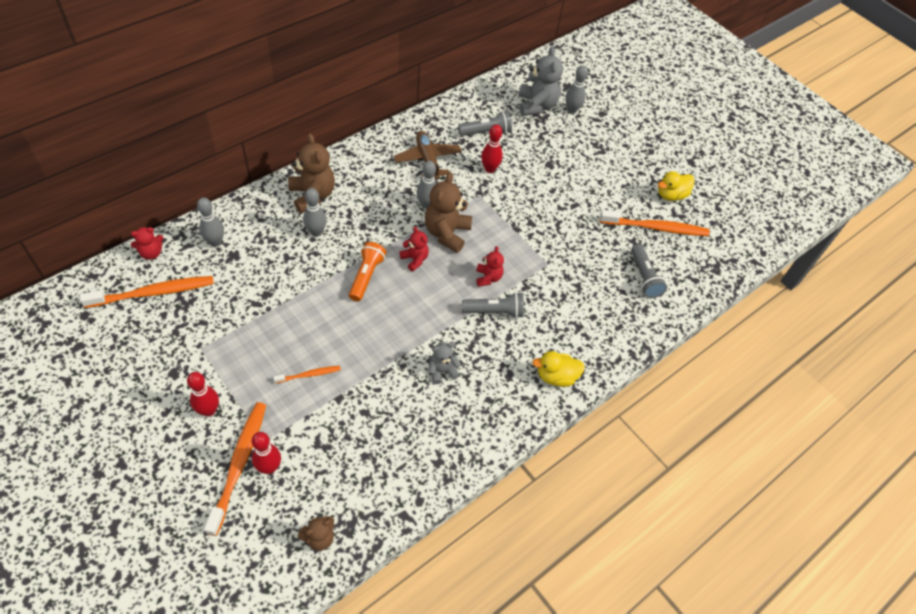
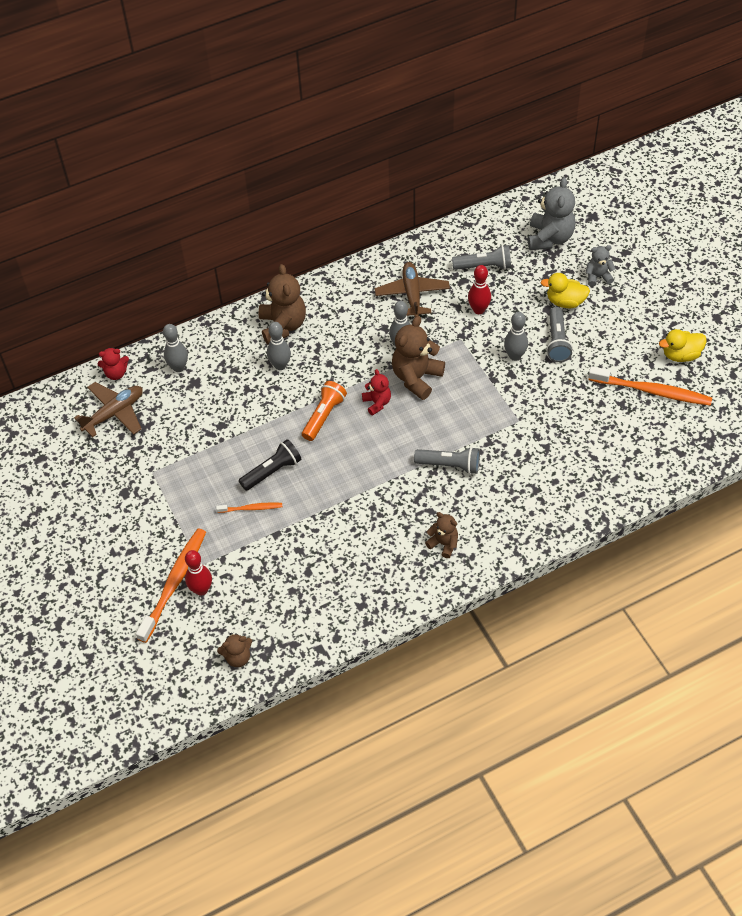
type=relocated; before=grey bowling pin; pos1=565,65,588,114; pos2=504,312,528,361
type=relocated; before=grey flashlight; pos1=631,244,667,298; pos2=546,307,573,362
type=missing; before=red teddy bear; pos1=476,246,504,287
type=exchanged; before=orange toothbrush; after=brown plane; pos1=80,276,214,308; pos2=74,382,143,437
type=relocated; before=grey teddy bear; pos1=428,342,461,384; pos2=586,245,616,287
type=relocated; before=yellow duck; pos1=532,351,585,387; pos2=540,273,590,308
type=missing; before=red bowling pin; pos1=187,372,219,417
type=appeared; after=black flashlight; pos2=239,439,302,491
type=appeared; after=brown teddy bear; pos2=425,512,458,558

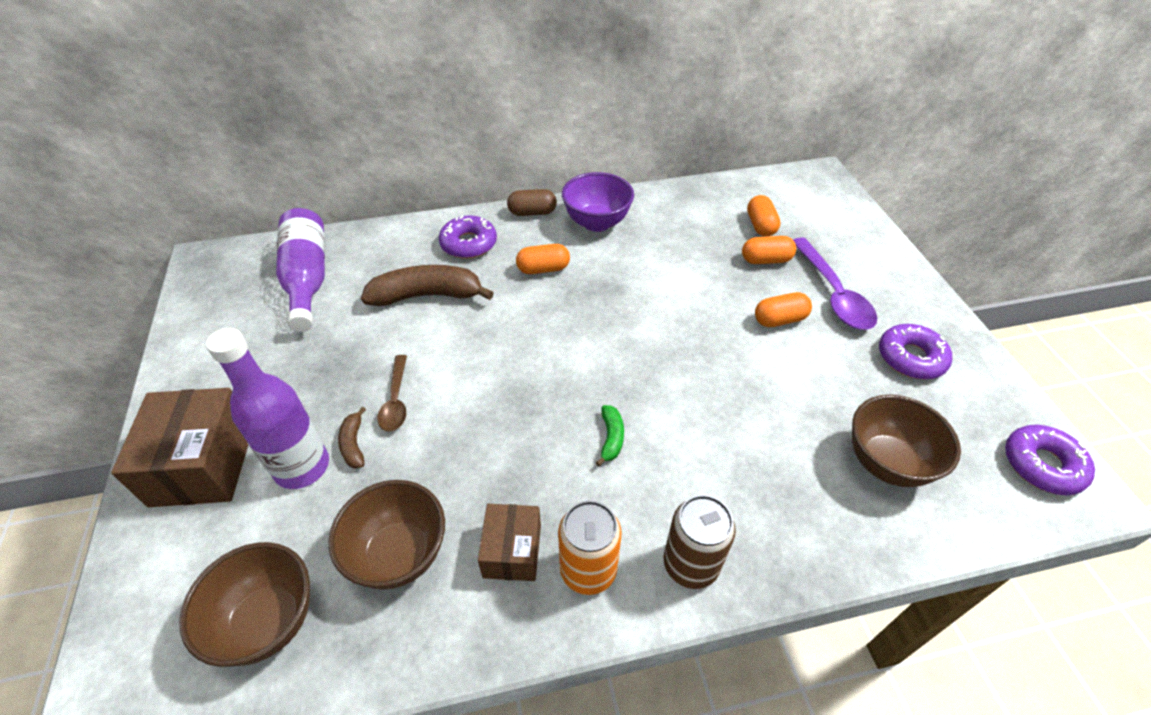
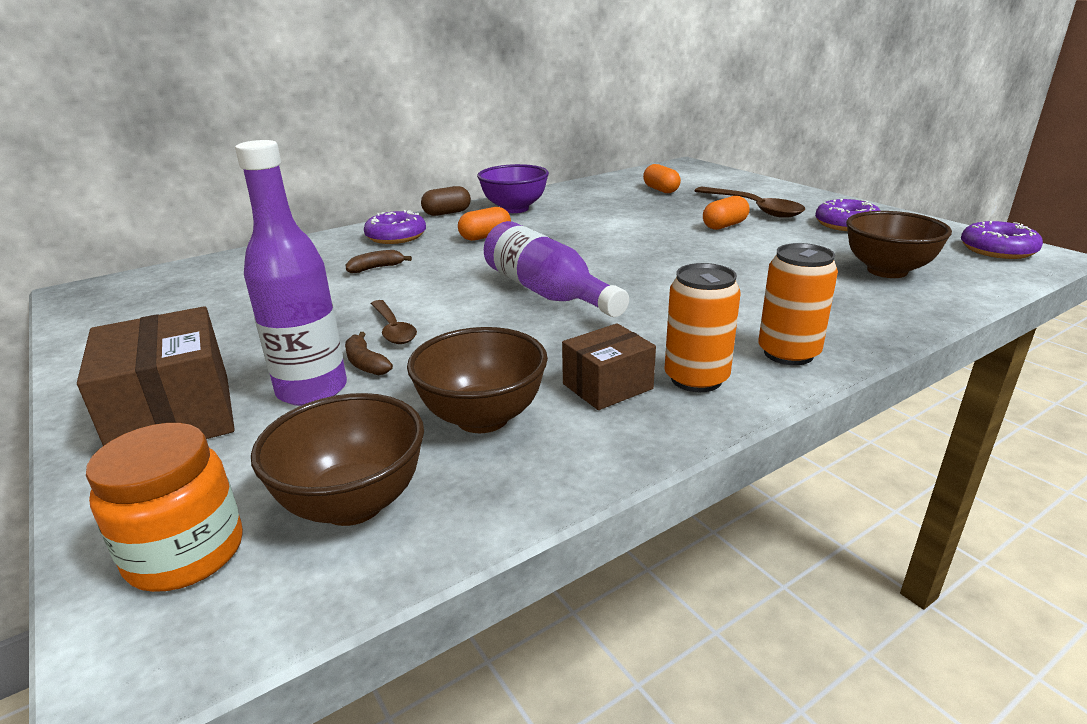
type=relocated; before=purple bottle; pos1=276,208,325,332; pos2=484,221,629,317
type=missing; before=orange capsule; pos1=742,236,796,264
type=colour; before=purple spoon; after=brown spoon; pos1=793,237,877,330; pos2=694,186,805,218
type=size; before=brown banana; pos1=361,265,494,306; pos2=346,250,412,273; scale=0.47
type=missing; before=green banana; pos1=596,405,624,466
type=colour; before=brown can; after=orange can; pos1=663,495,736,589; pos2=758,243,838,365
type=spun; before=brown box; pos1=478,504,541,581; pos2=562,323,656,410; turn=75
type=appeared; after=orange jar; pos2=86,423,243,592

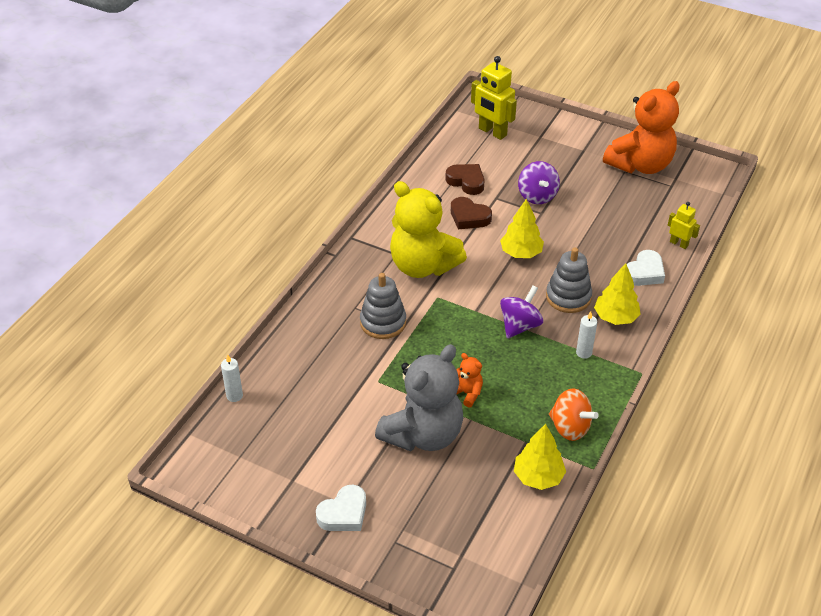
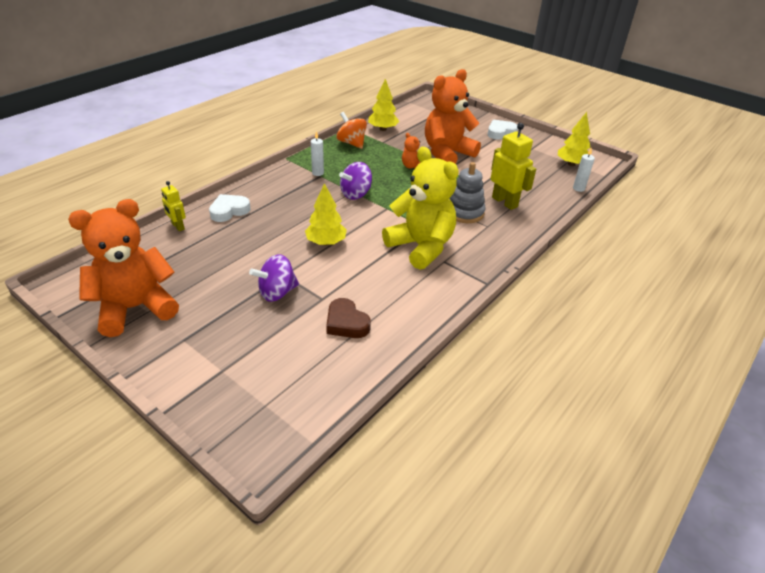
type=relocated; before=yellow robot; pos1=471,56,517,140; pos2=490,123,536,210
type=spun; before=purple spinning top; pos1=518,161,560,204; pos2=249,254,299,302; turn=-120
type=missing; before=brown heart; pos1=451,197,492,229
type=missing; before=grey stacking toy; pos1=546,248,592,313
type=relocated; before=yellow tree; pos1=594,263,641,325; pos2=558,112,590,166
type=colour; before=grey teddy bear; after=orange teddy bear; pos1=375,344,464,451; pos2=425,69,481,164

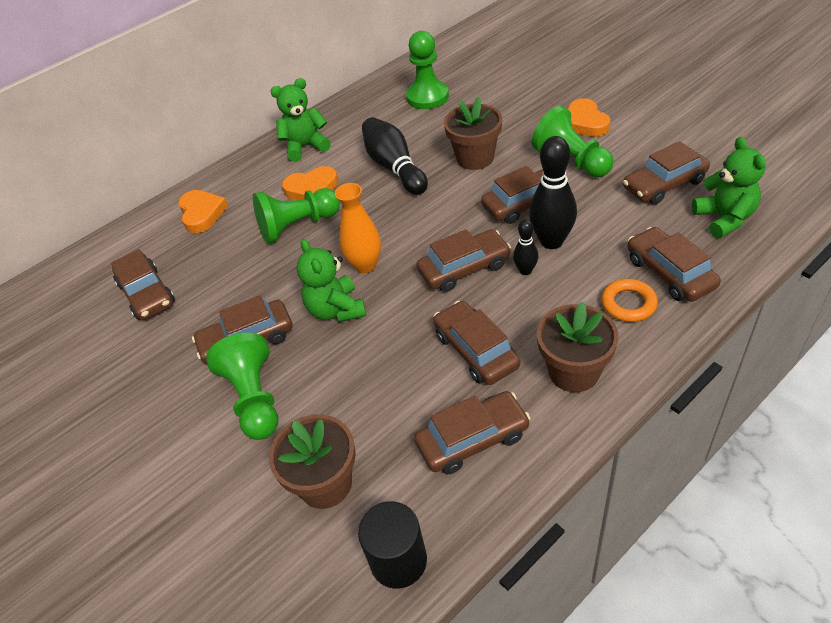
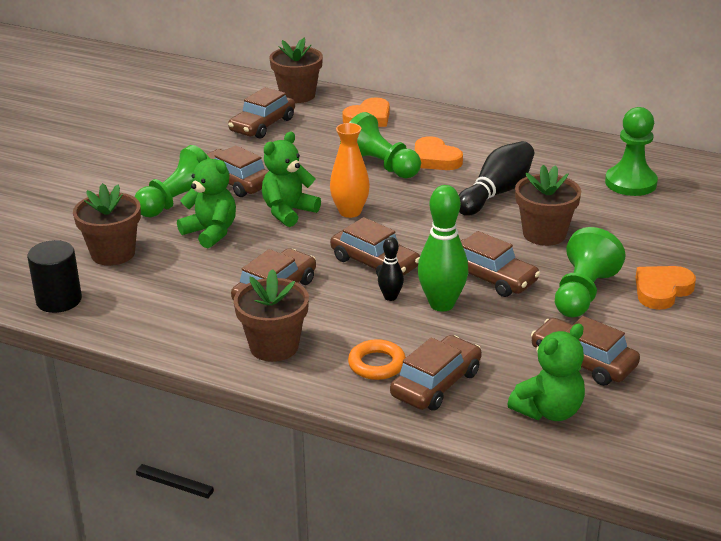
type=relocated; before=green teddy bear; pos1=270,78,331,162; pos2=177,151,236,248
type=colour; before=black bowling pin; after=green bowling pin; pos1=529,136,577,249; pos2=418,185,468,311
type=missing; before=brown car; pos1=414,391,530,474
type=appeared; after=brown flower pot; pos2=269,38,323,103

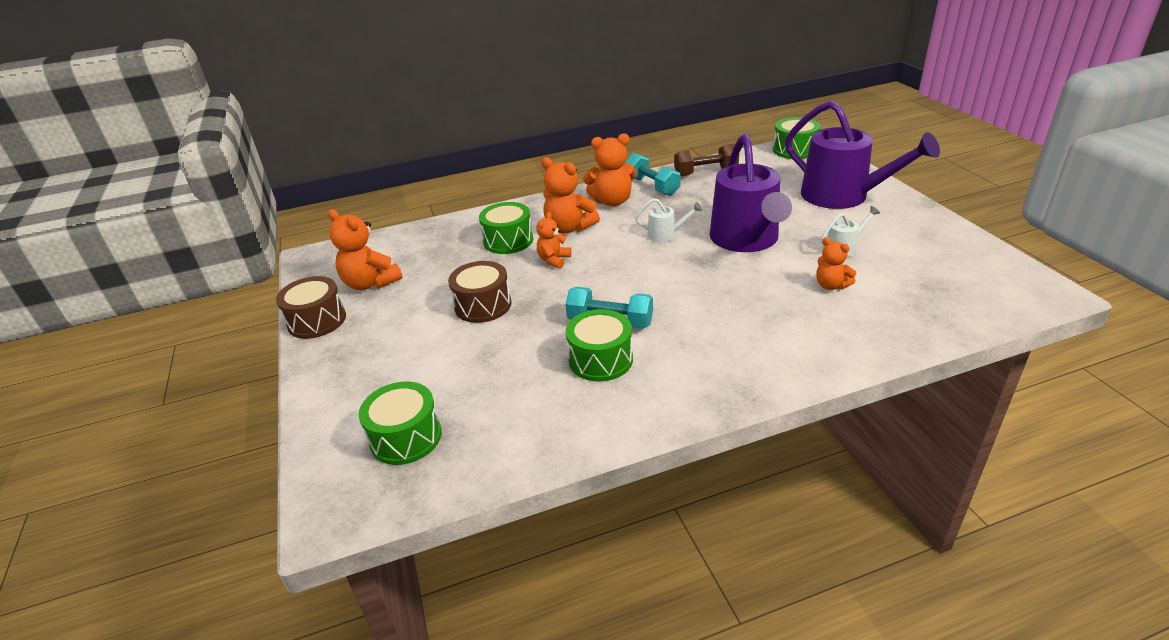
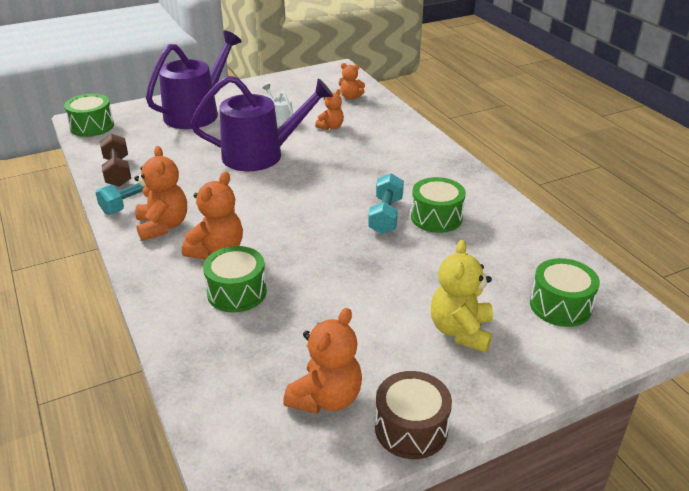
type=missing; before=white watering can; pos1=635,198,702,242
type=relocated; before=orange teddy bear; pos1=536,212,571,269; pos2=339,63,365,100
type=missing; before=brown drum; pos1=448,261,511,323
type=appeared; after=yellow teddy bear; pos2=431,240,493,352

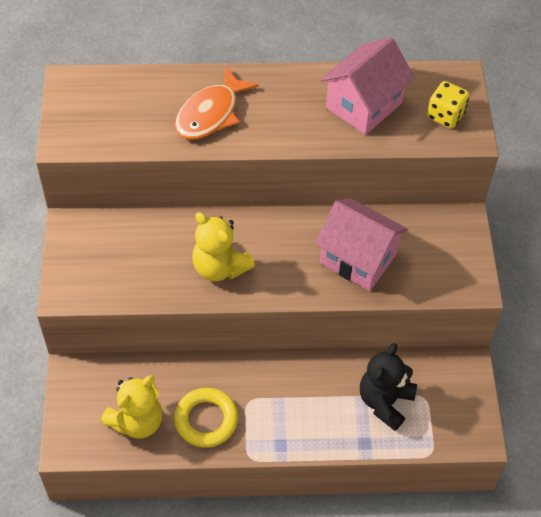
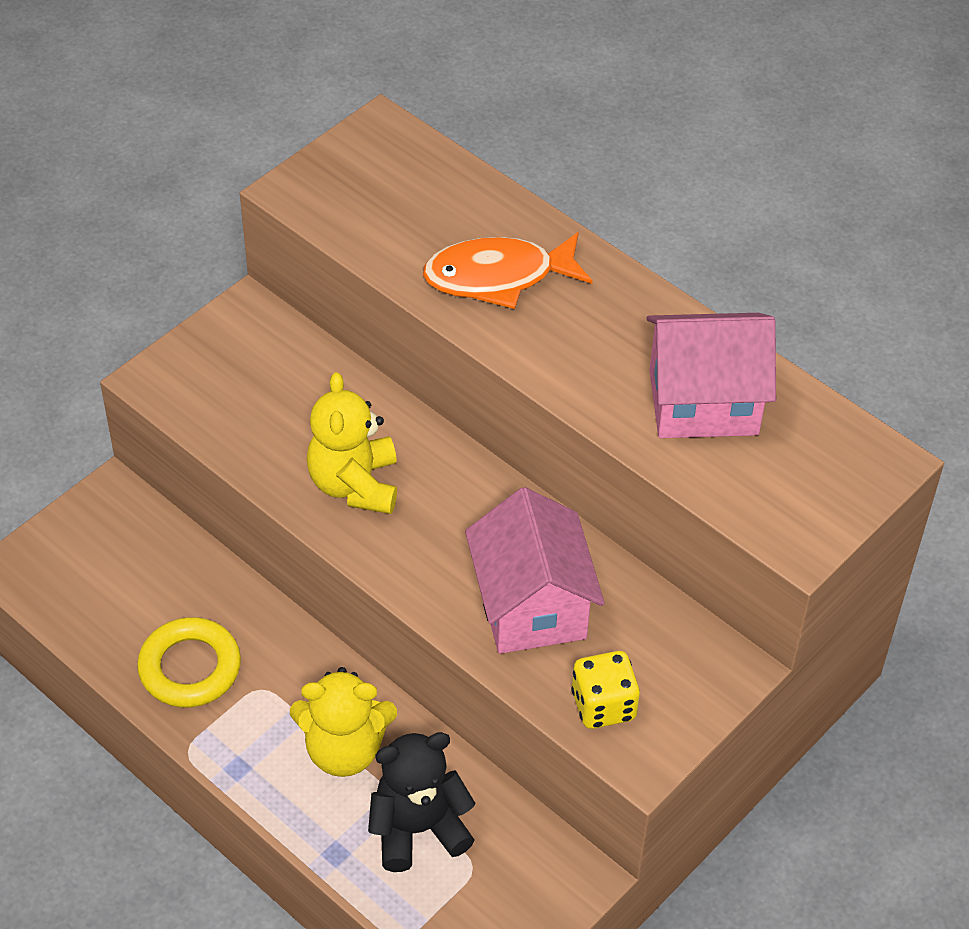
type=relocated; before=yellow dice; pos1=427,81,469,128; pos2=571,651,640,729
type=relocated; before=yellow teddy bear; pos1=101,375,163,439; pos2=290,667,397,777

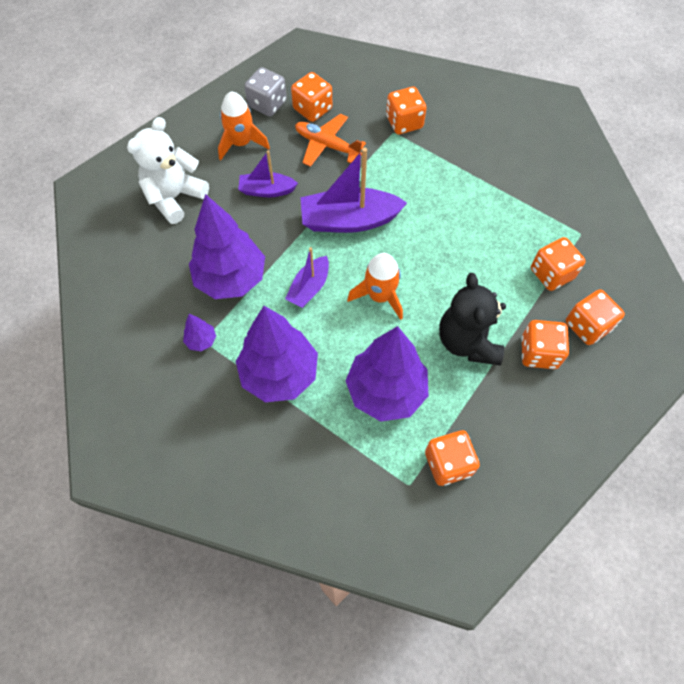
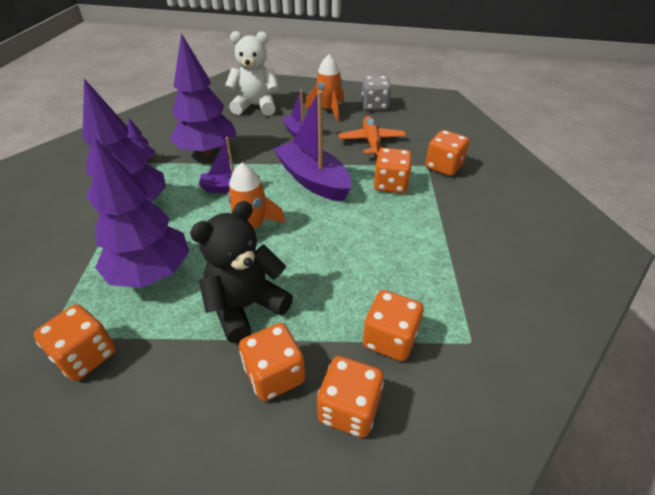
type=relocated; before=orange dice; pos1=291,72,332,122; pos2=374,148,412,193

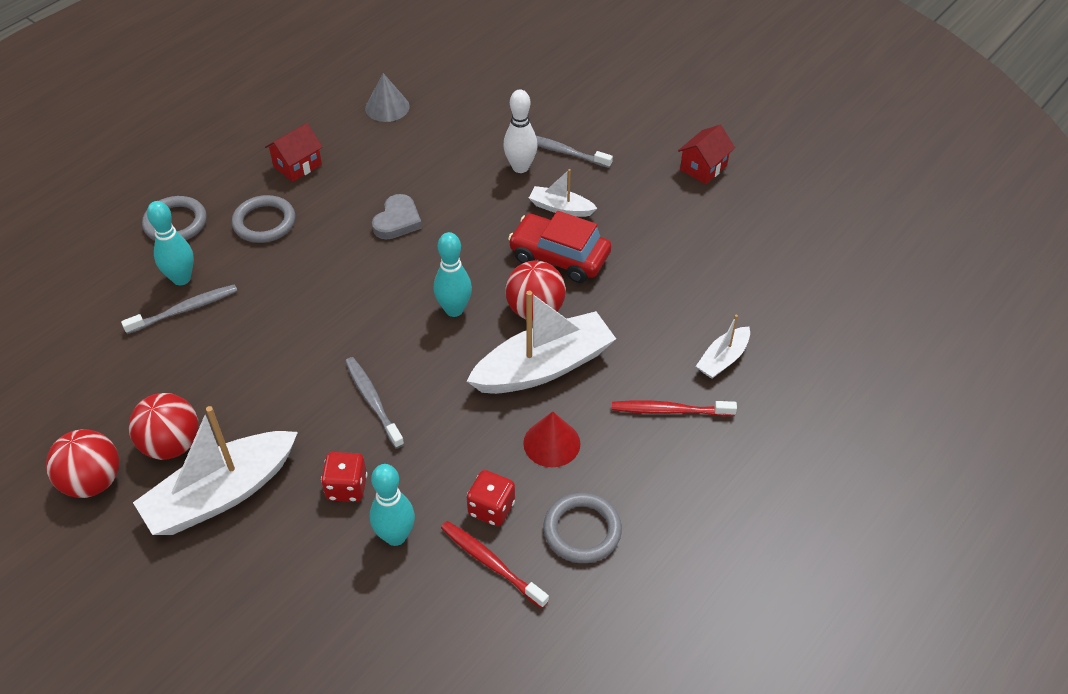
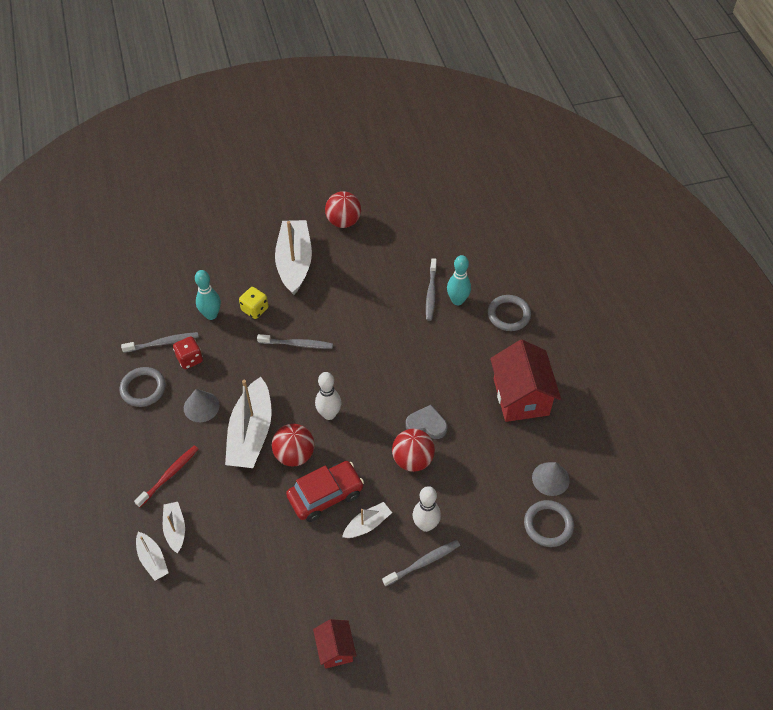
type=size; before=red house; pos1=265,123,323,182; pos2=490,340,561,422; scale=1.85
type=spun; before=grey heart; pos1=372,194,422,239; pos2=406,405,447,439; turn=135
type=relocated; before=grey ring; pos1=232,195,295,243; pos2=524,500,574,547
type=colour; before=turquoise bowling pin; after=white bowling pin; pos1=434,232,472,317; pos2=315,372,341,420
type=relocated; before=red ball; pos1=129,393,199,460; pos2=392,429,435,472
type=colour; before=red cone; after=grey cone; pos1=523,411,581,467; pos2=184,389,219,422
type=colour; before=red dice; after=yellow dice; pos1=321,452,367,502; pos2=239,287,268,319
type=colour; before=red toothbrush; after=grey toothbrush; pos1=441,521,549,608; pos2=121,332,199,353
type=appeared; after=white boat; pos2=136,532,169,581

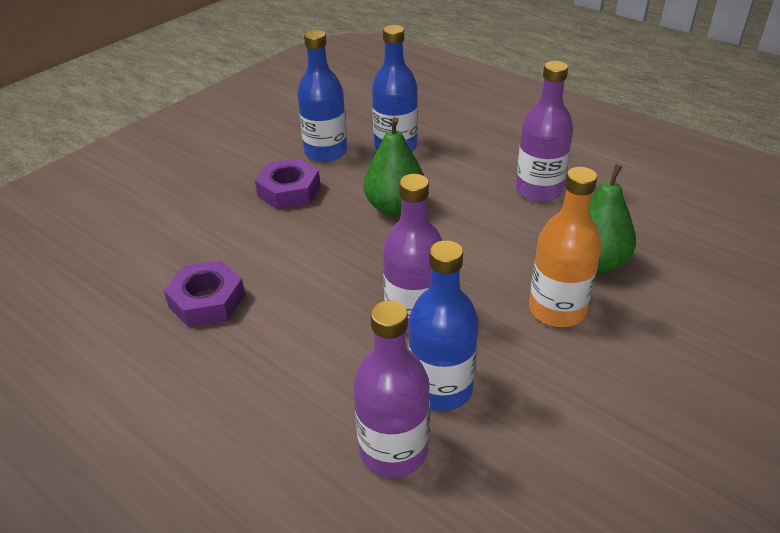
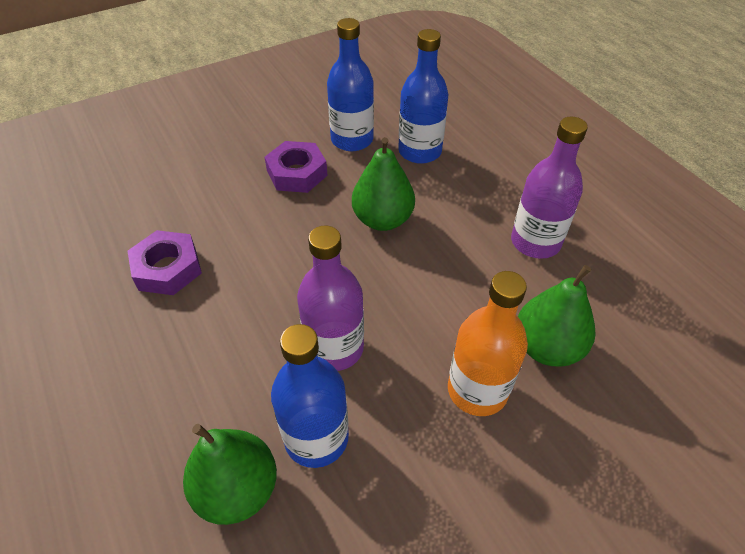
type=exchanged; before=purple bottle; after=green pear; pos1=354,300,430,478; pos2=183,424,277,525

